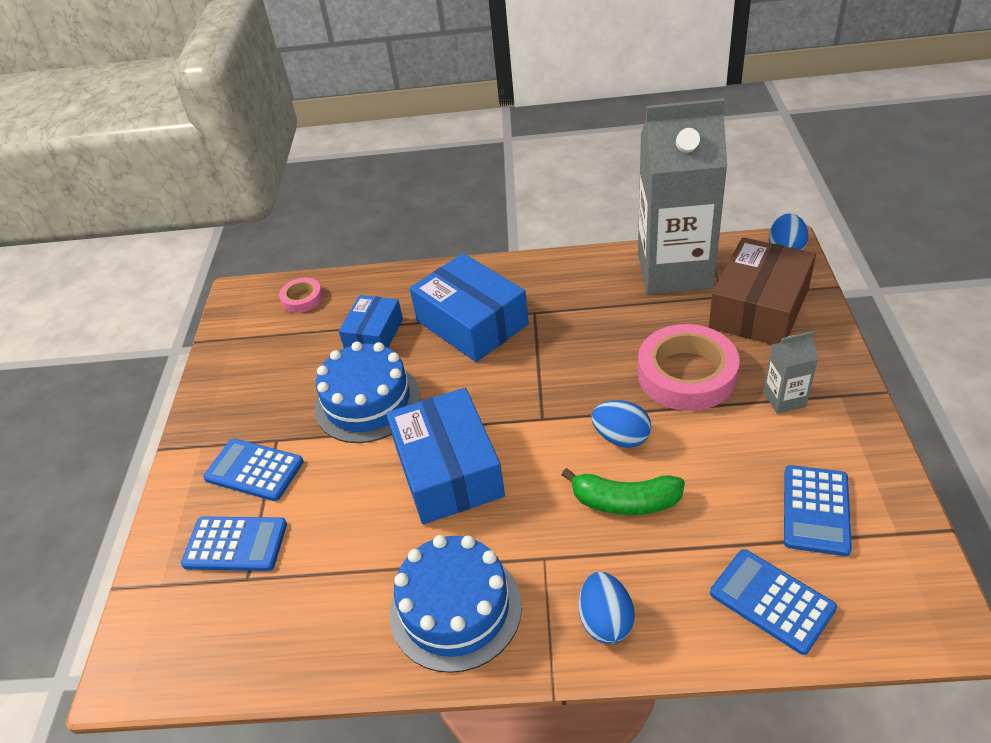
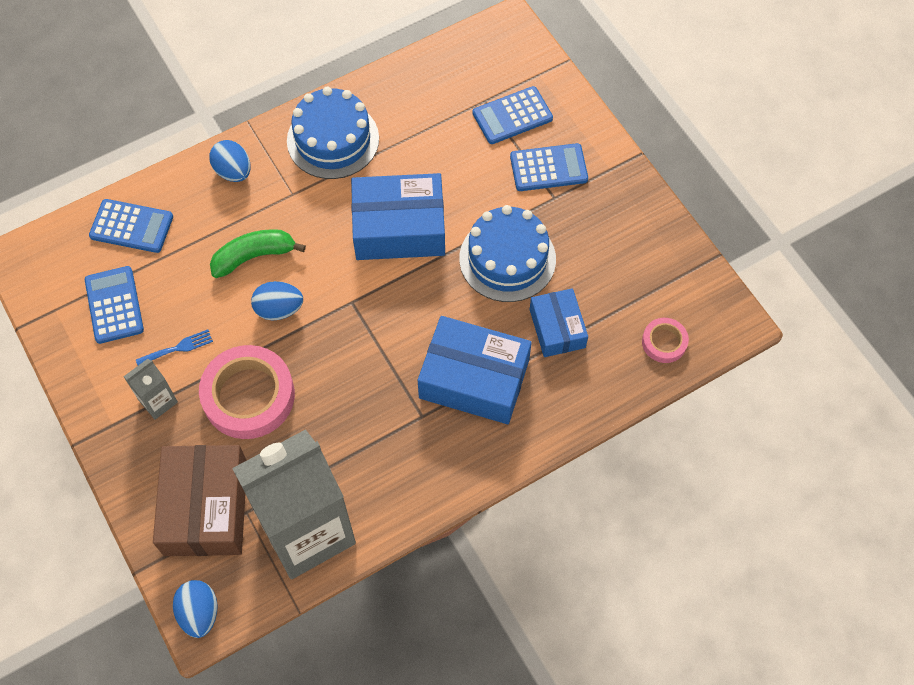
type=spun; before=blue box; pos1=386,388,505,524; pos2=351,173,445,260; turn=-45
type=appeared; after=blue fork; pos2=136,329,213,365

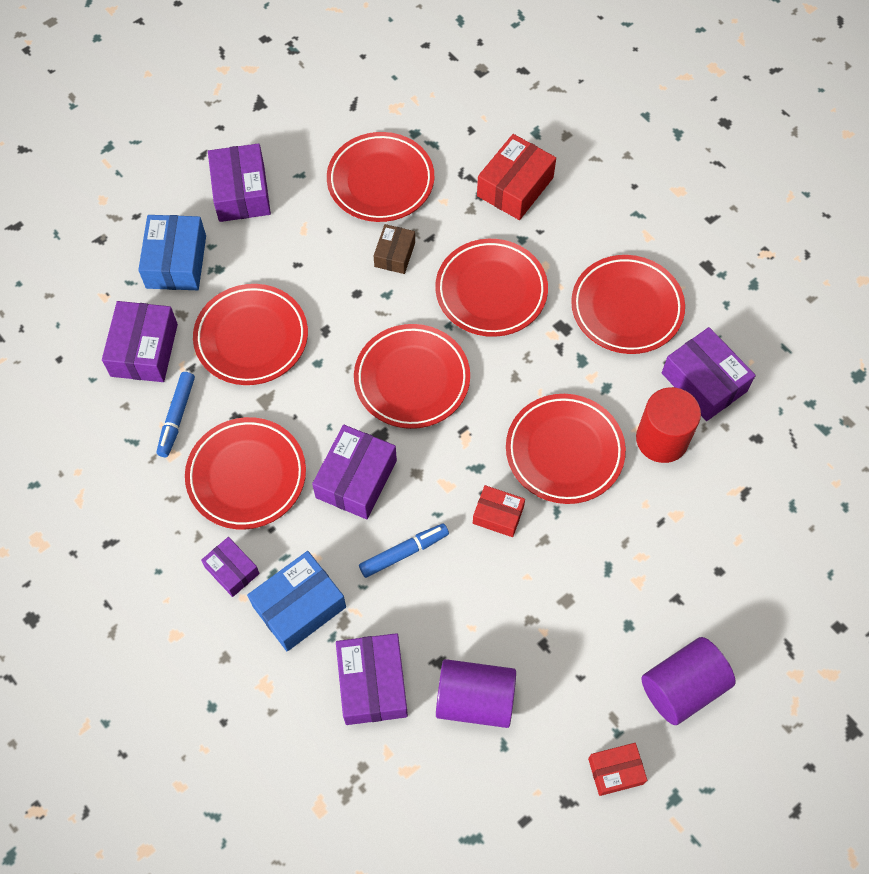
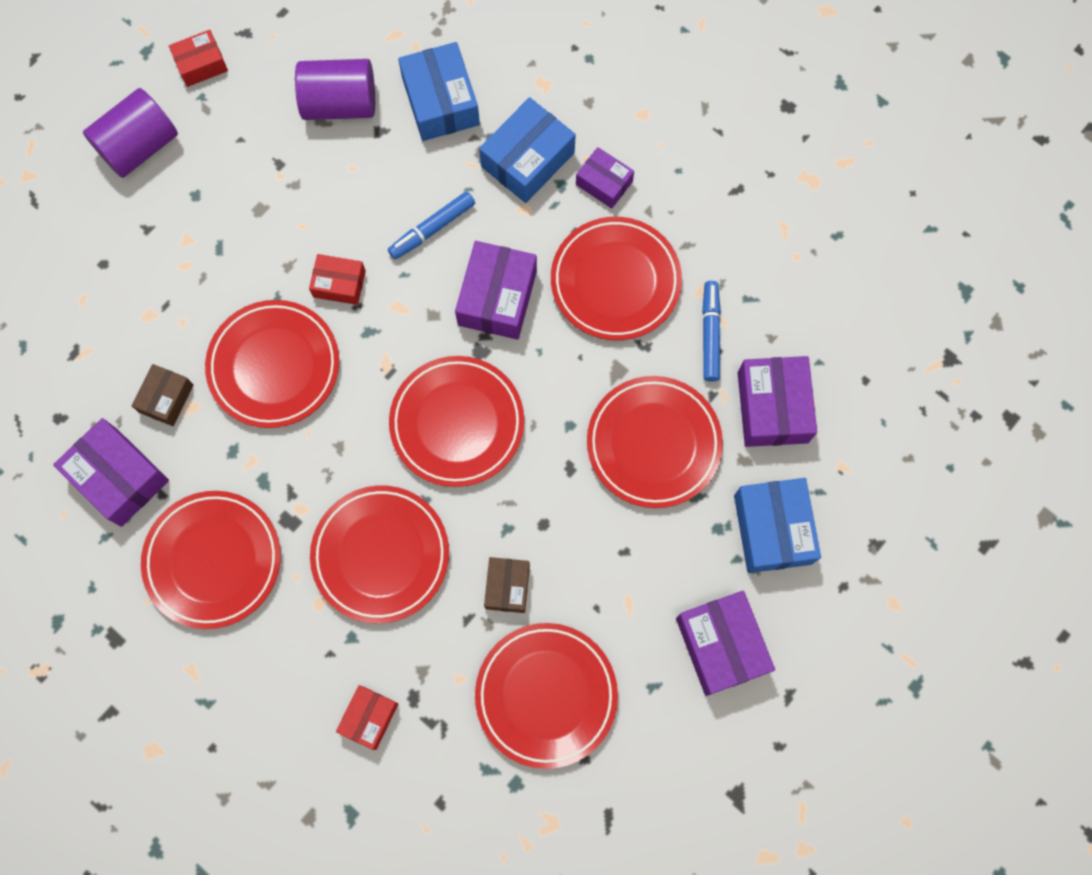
type=size; before=red box; pos1=477,134,556,220; pos2=336,685,398,750; scale=0.6
type=exchanged; before=red cylinder; after=brown box; pos1=636,387,701,463; pos2=131,364,194,426
type=colour; before=purple box; after=blue box; pos1=336,633,408,725; pos2=398,42,480,141

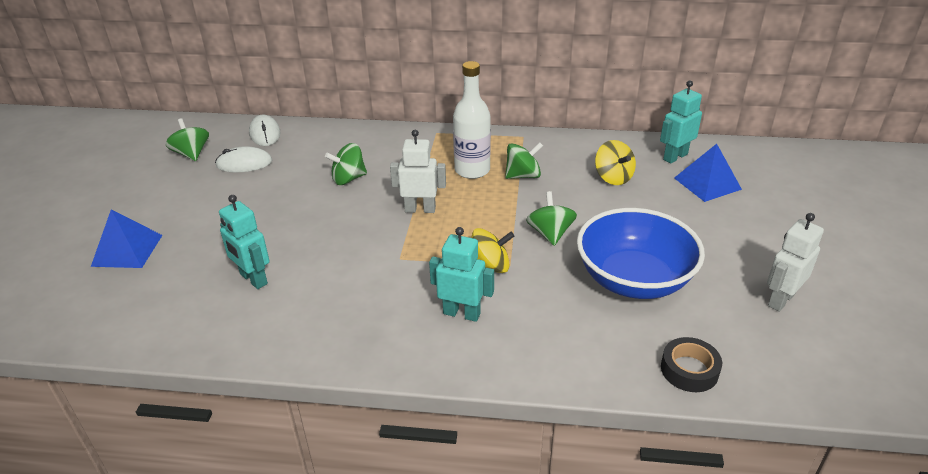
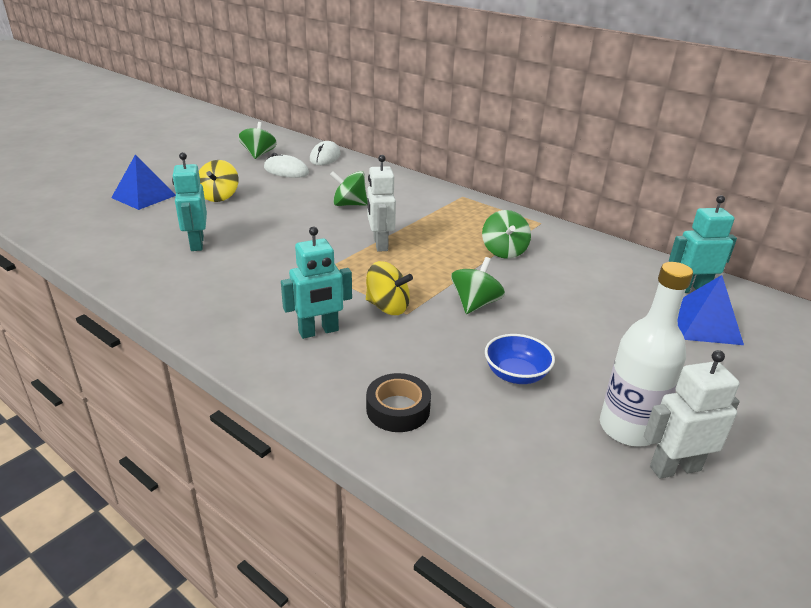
type=relocated; before=white bottle; pos1=453,61,491,179; pos2=600,262,693,447
type=spun; before=white robot; pos1=390,130,446,213; pos2=367,155,396,252; turn=-135
type=relocated; before=yellow spinning top; pos1=595,140,636,185; pos2=199,160,238,202
type=spun; before=green spinning top; pos1=505,142,543,179; pos2=482,210,531,259; turn=75
type=size; before=blue bowl; pos1=577,208,705,299; pos2=485,334,555,384; scale=0.47
type=spun; before=turquoise robot; pos1=429,227,494,322; pos2=281,227,352,339; turn=105
type=relocated; before=black tape; pos1=661,337,722,392; pos2=366,373,431,432

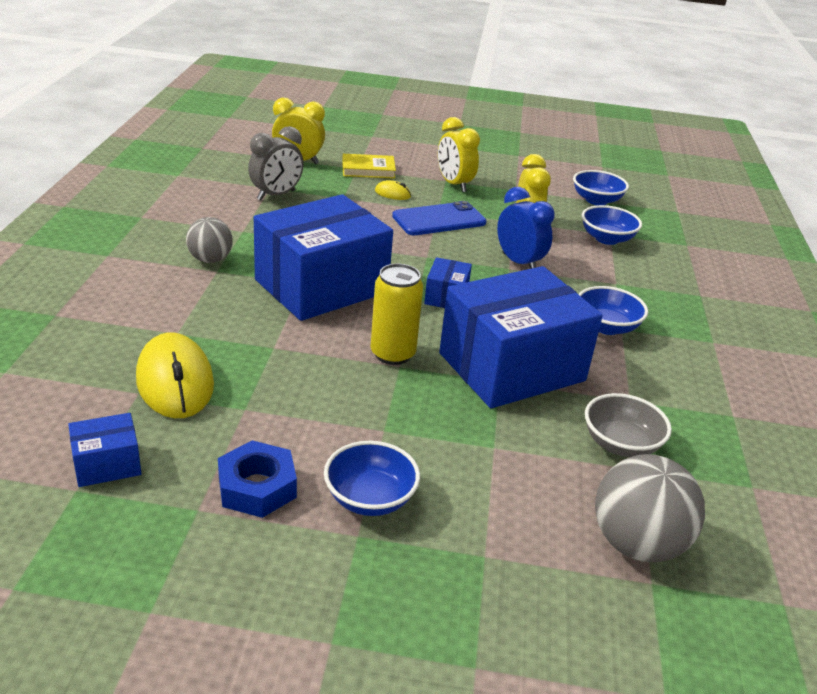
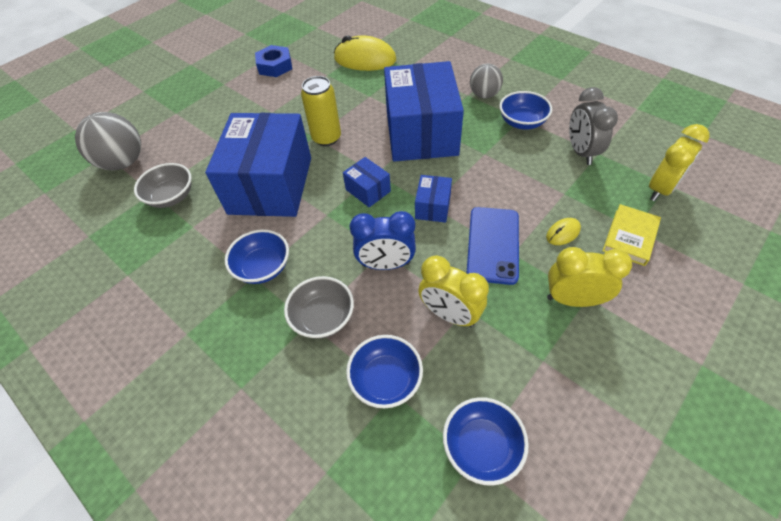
type=relocated; before=blue box; pos1=68,413,141,487; pos2=415,175,452,223
type=relocated; before=blue bowl; pos1=324,441,420,516; pos2=499,91,552,130
type=appeared; after=grey bowl; pos2=284,276,354,339

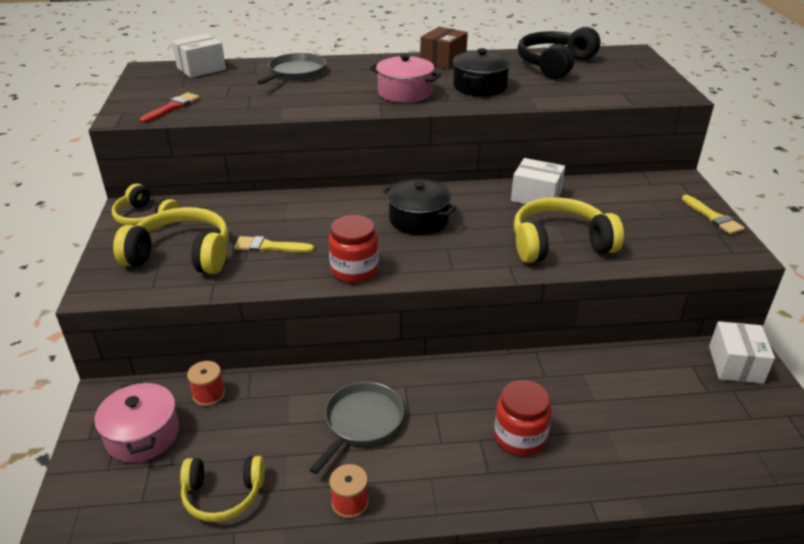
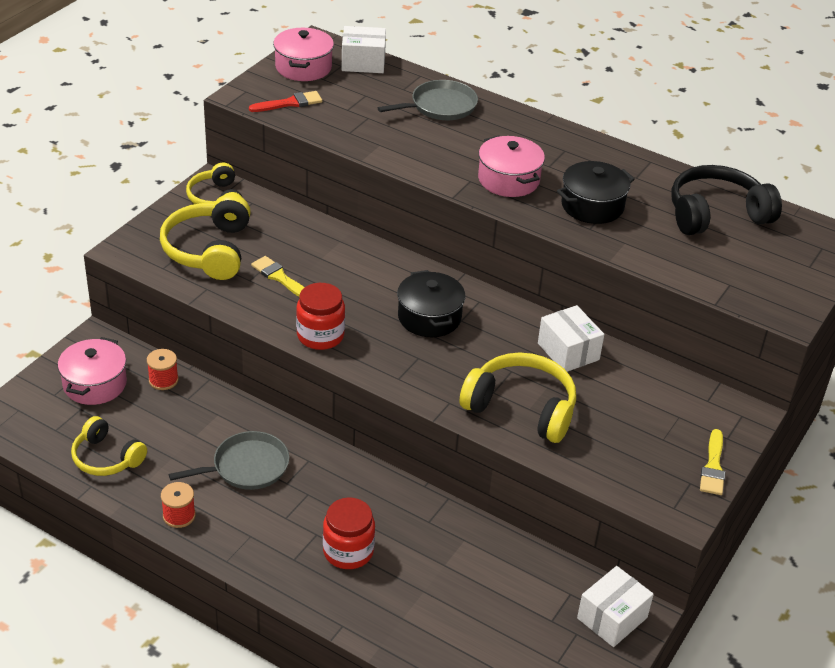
type=missing; before=brown box; pos1=420,27,468,69
type=spun; before=yellow headphones; pos1=113,207,229,274; pos2=160,194,251,280; turn=-135
type=appeared; after=pink pot; pos2=273,27,334,81

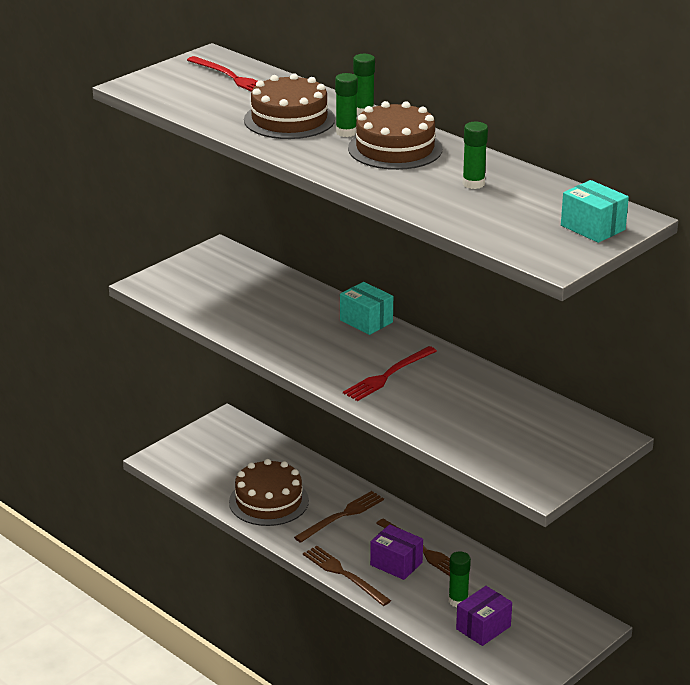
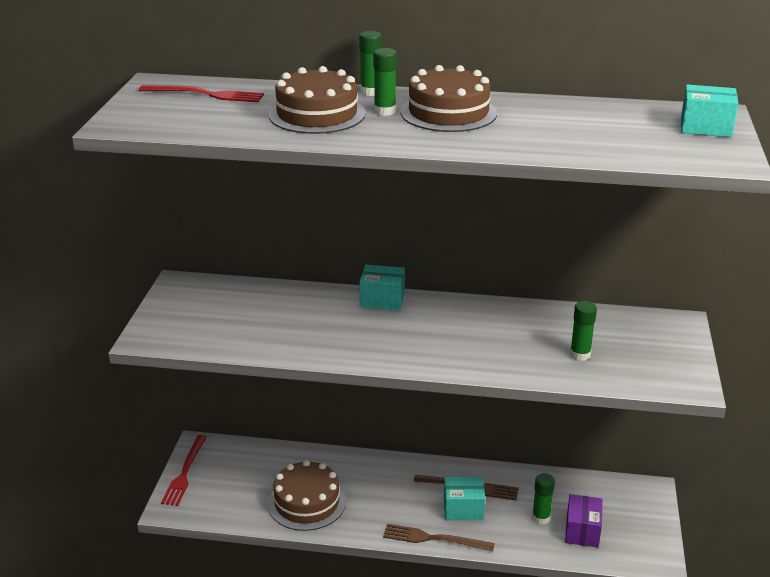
type=relocated; before=green glue stick; pos1=463,122,488,189; pos2=570,301,597,361
type=relocated; before=red fork; pos1=343,346,437,401; pos2=161,435,207,506
type=missing; before=brown fork; pos1=294,491,384,543
type=colour; before=purple box; after=turquoise box; pos1=370,524,423,580; pos2=444,477,485,520

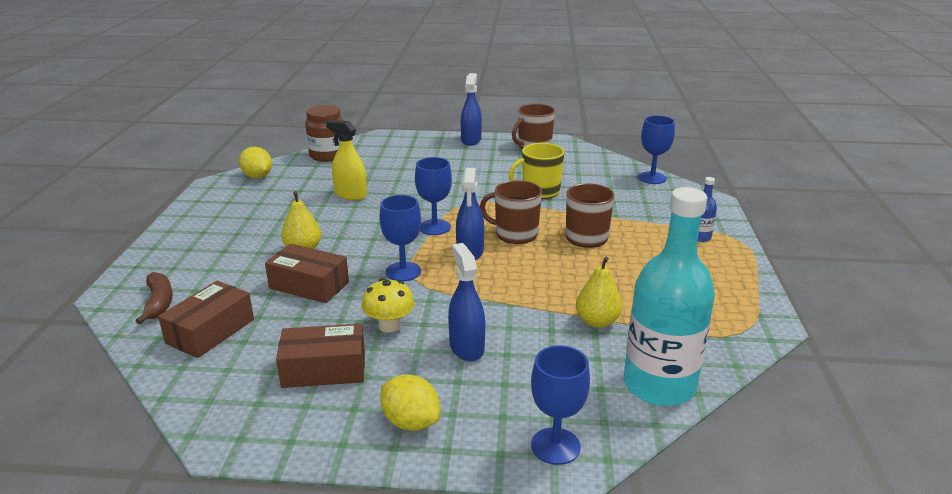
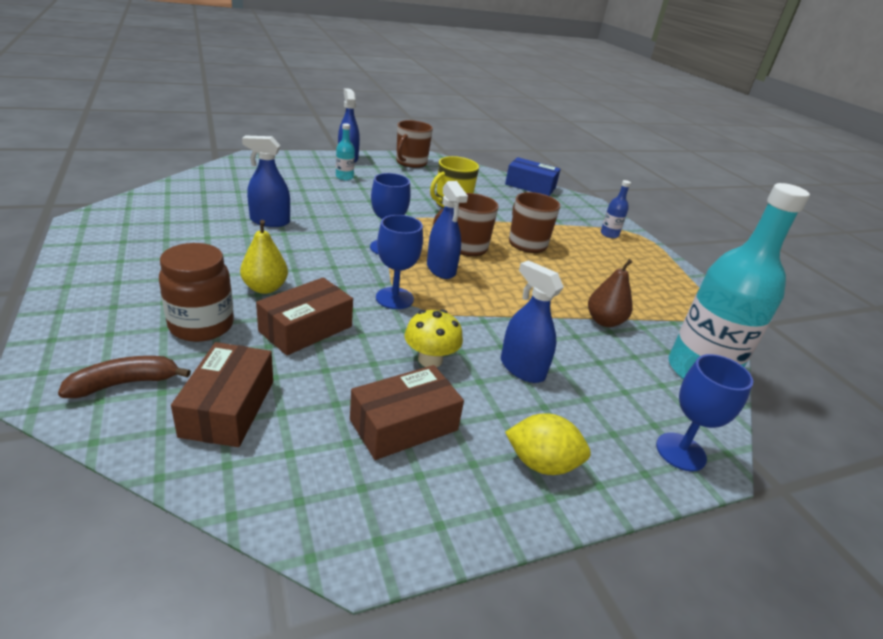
type=relocated; before=brown jar; pos1=305,105,343,162; pos2=159,243,234,342
type=exchanged; before=blue goblet; after=blue box; pos1=638,115,675,184; pos2=505,157,561,196
type=colour; before=yellow spray bottle; after=blue spray bottle; pos1=326,120,367,200; pos2=242,135,290,227
type=missing; before=yellow lemon; pos1=239,147,272,178
type=spun; before=brown box; pos1=265,244,349,303; pos2=256,277,353,355; turn=-45
type=colour; before=yellow pear; after=brown pear; pos1=576,256,622,328; pos2=588,259,633,327
type=spun; before=brown banana; pos1=136,272,173,324; pos2=58,356,191,398; turn=-75
type=appeared; after=turquoise bottle; pos2=336,123,355,180

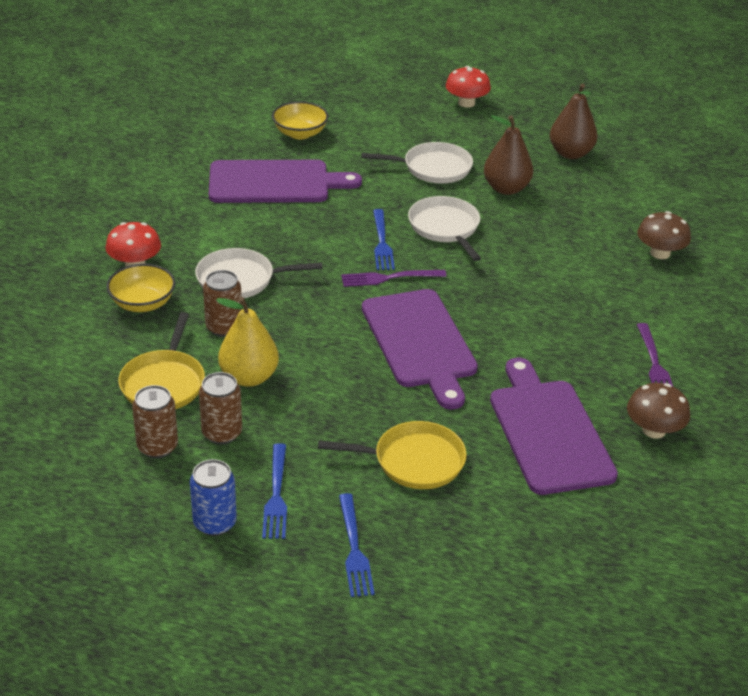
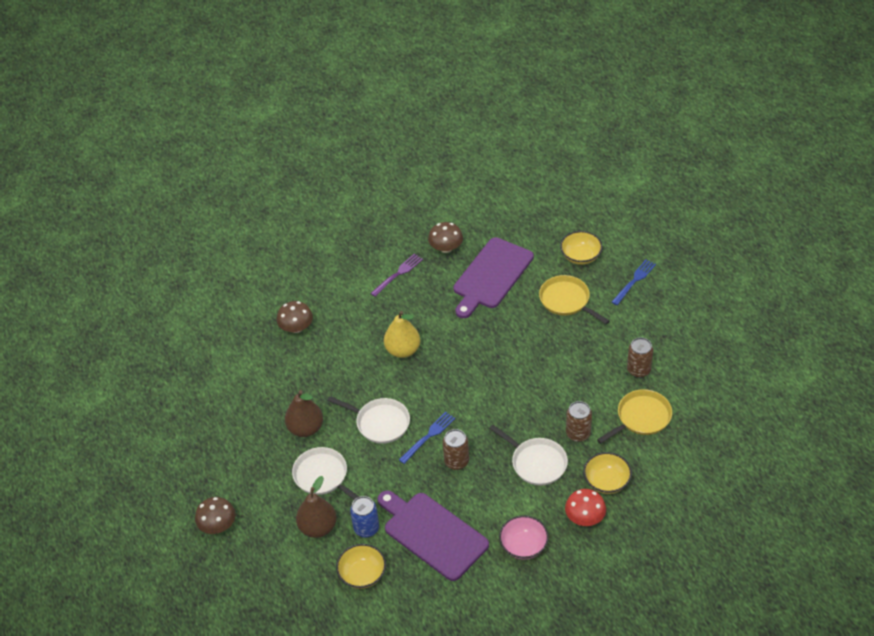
type=colour; before=red mushroom; after=brown mushroom; pos1=446,66,491,108; pos2=195,497,235,534
type=relocated; before=brown pear; pos1=550,84,598,159; pos2=296,476,337,538
type=spun; before=white pan; pos1=408,196,481,261; pos2=327,396,410,444; turn=-90
type=missing; before=purple fork; pos1=341,270,447,287
type=missing; before=purple cutting board; pos1=362,289,478,410
type=relocated; before=yellow pear; pos1=216,297,279,387; pos2=384,311,420,358
type=relocated; before=brown can; pos1=132,385,178,458; pos2=443,429,469,470
type=missing; before=blue fork; pos1=262,443,287,539
type=relocated; before=blue can; pos1=190,459,237,536; pos2=350,496,379,537
type=appeared; after=yellow bowl; pos2=560,231,602,265
type=appeared; after=pink bowl; pos2=499,515,549,560

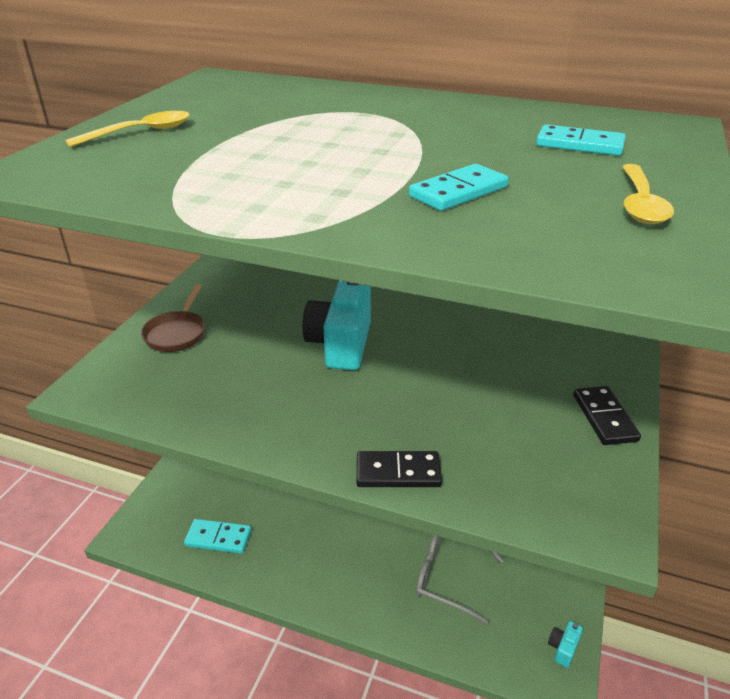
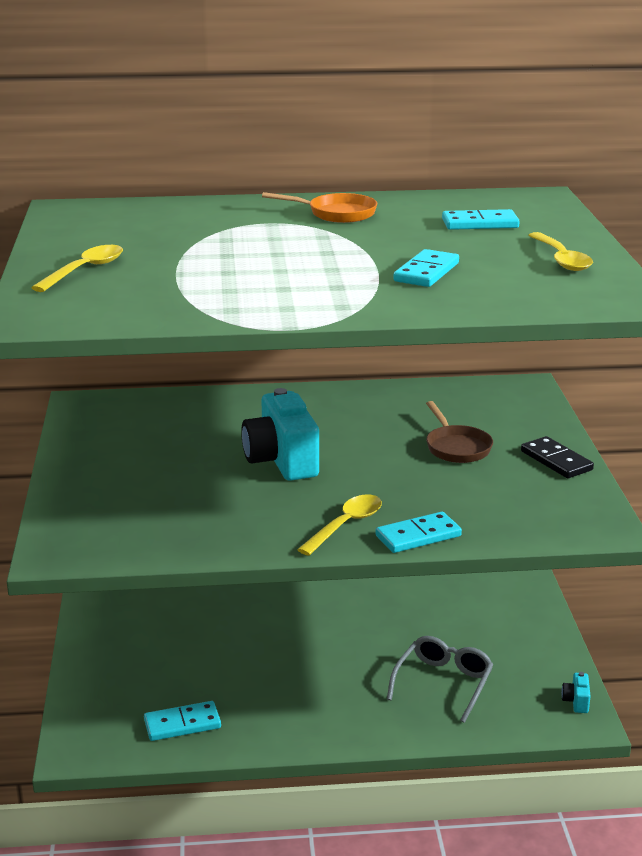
type=relocated; before=brown pan; pos1=141,284,205,352; pos2=426,401,493,463
type=colour; before=black domino; after=turquoise domino; pos1=356,451,442,487; pos2=375,512,462,553
type=spun; before=grey glasses; pos1=416,535,504,624; pos2=387,636,493,723; turn=120
type=appeared; after=orange pan; pos2=262,192,377,223
type=appeared; after=yellow spoon; pos2=297,495,382,556

